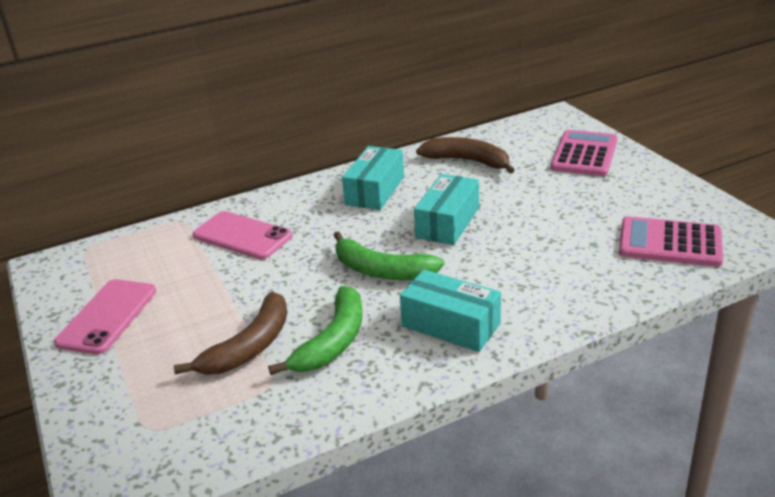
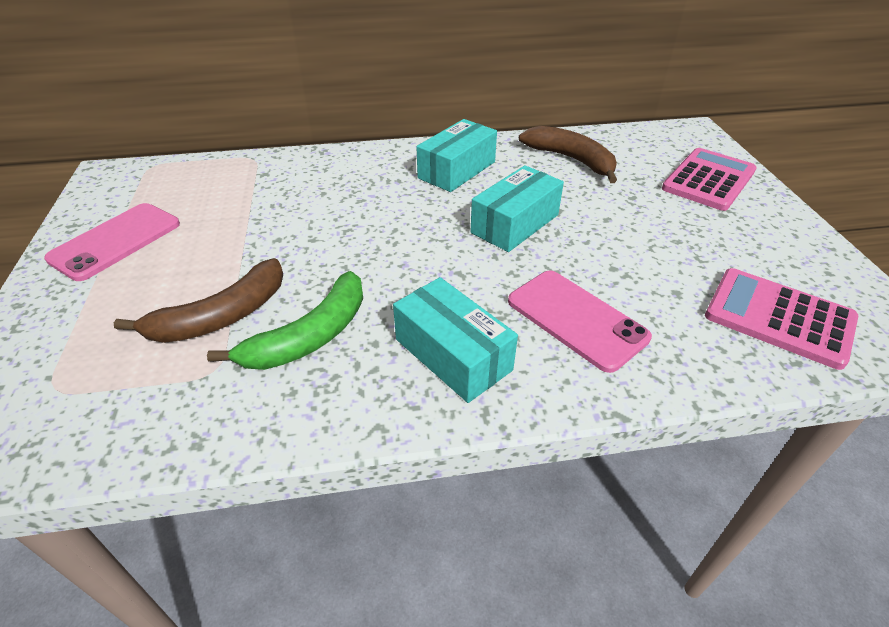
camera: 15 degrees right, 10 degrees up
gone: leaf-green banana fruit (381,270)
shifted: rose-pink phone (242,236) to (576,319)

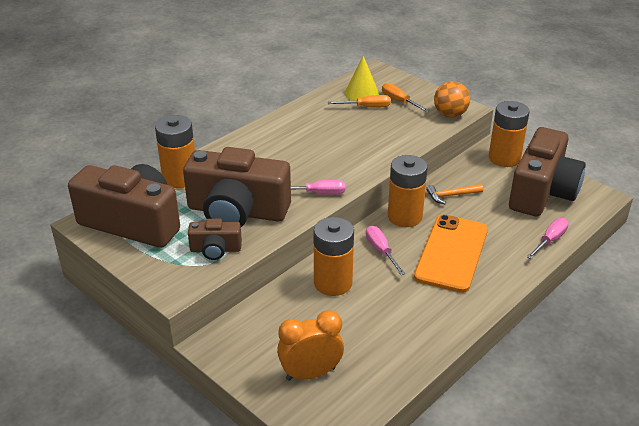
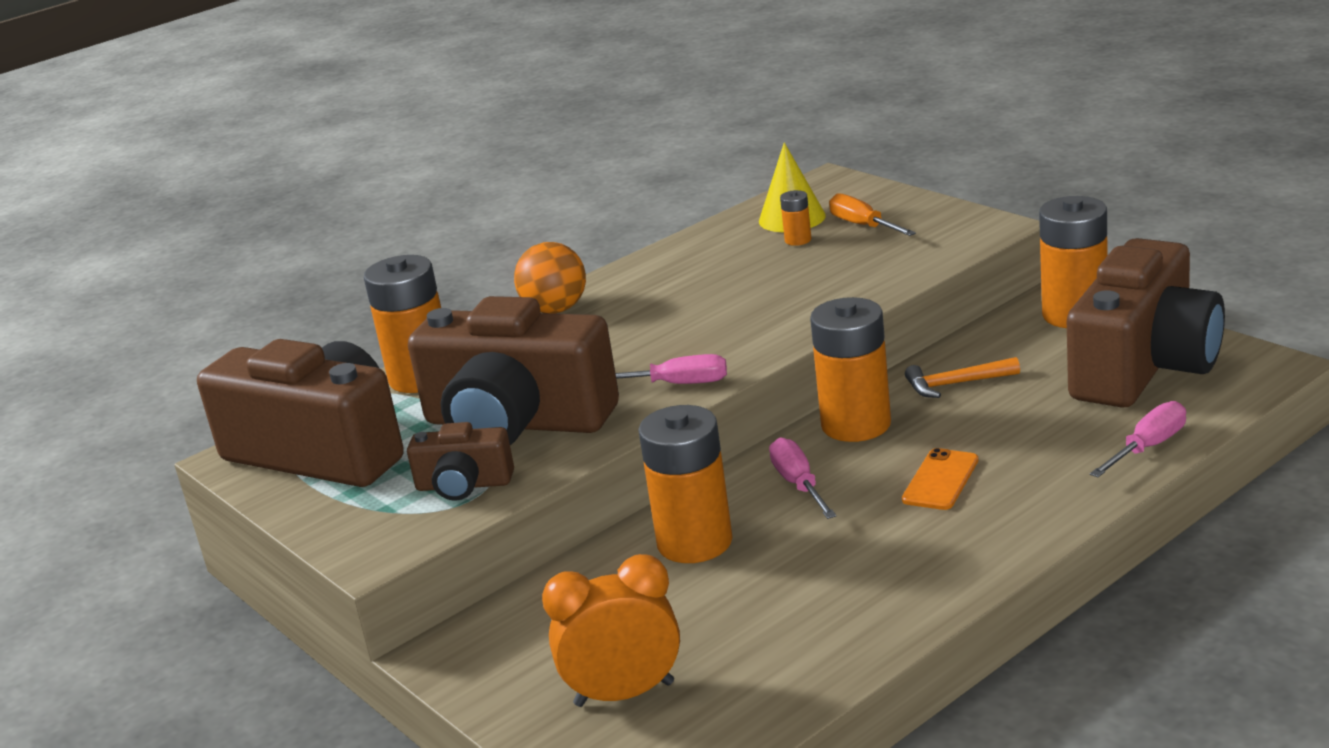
camera: 10 degrees right, 10 degrees down
shifted: orange-coloured sphere (450,114) to (555,310)
swapped: orange-coloured hand screwdriver (367,107) to orange-coloured AA battery (798,240)
scaled: orange-coloured phone (452,253) = (940,480) x0.47

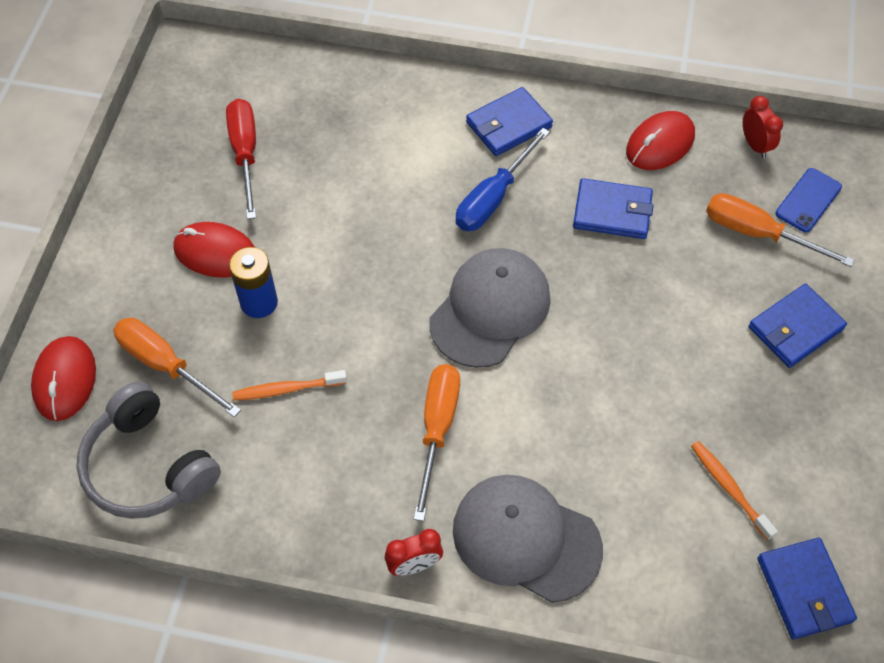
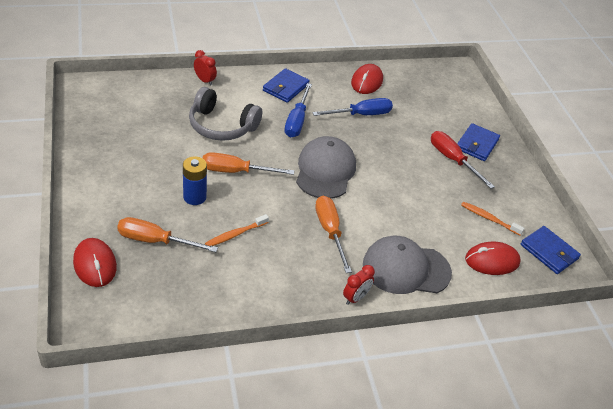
camera: 30 degrees left, 15 degrees down
gone: blue phone (808,200)
shifted: ash-grey headphones (149,466) to (222,126); red PC mouse (215,252) to (492,261); red hand screwdriver (245,154) to (452,160); orange-coloured hand screwdriver (757,233) to (236,171); red alarm clock (755,145) to (205,81)
swapped: blue wallet (612,212) to blue hand screwdriver (361,114)

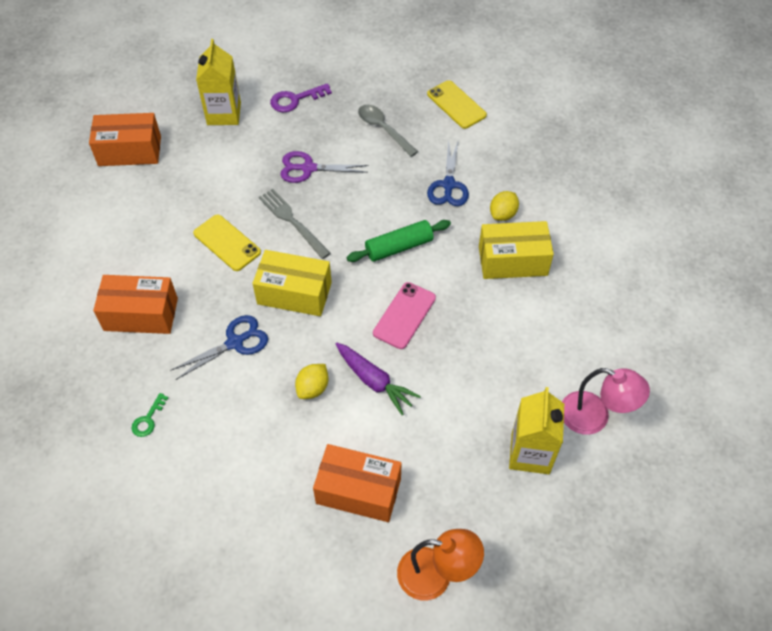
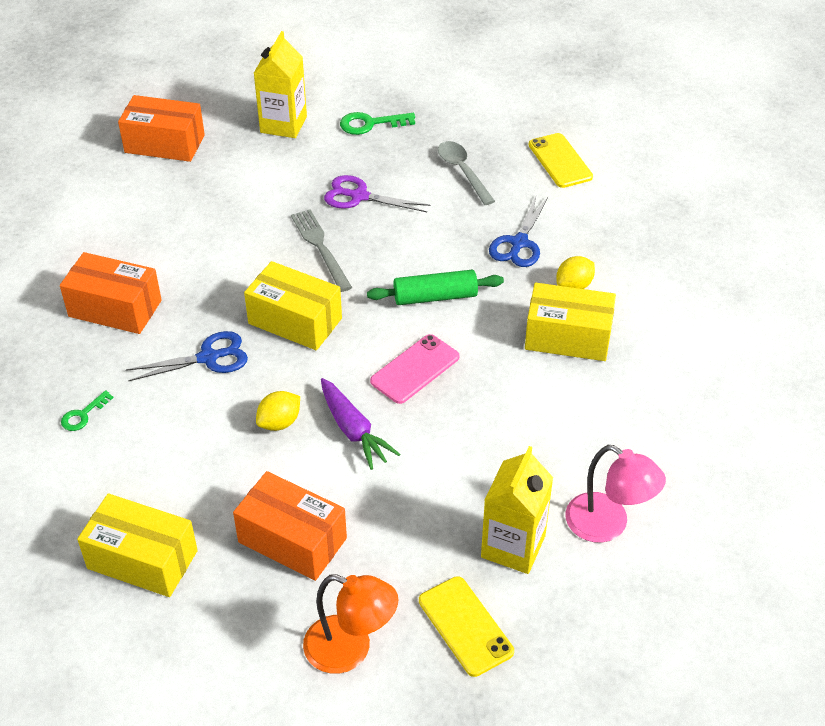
camera: 15 degrees right, 10 degrees down
new: yellow box (142,559)
shifted: yellow phone (227,243) to (465,626)
repainted: royal purple key (295,99) to leaf-green key (370,124)

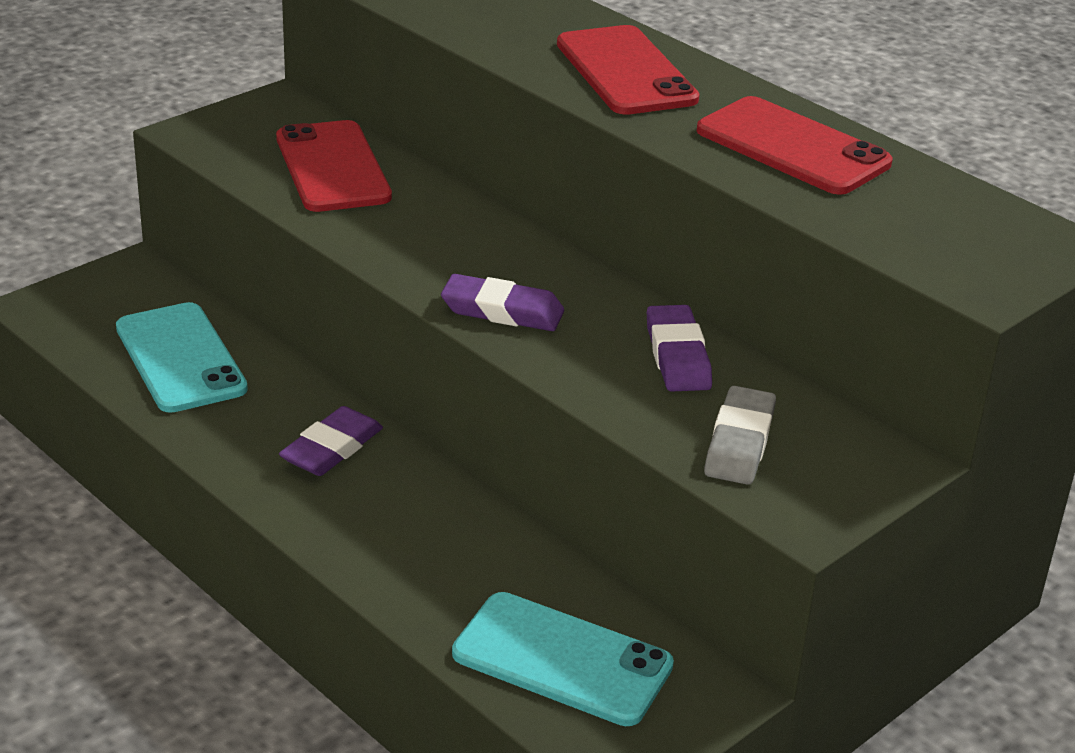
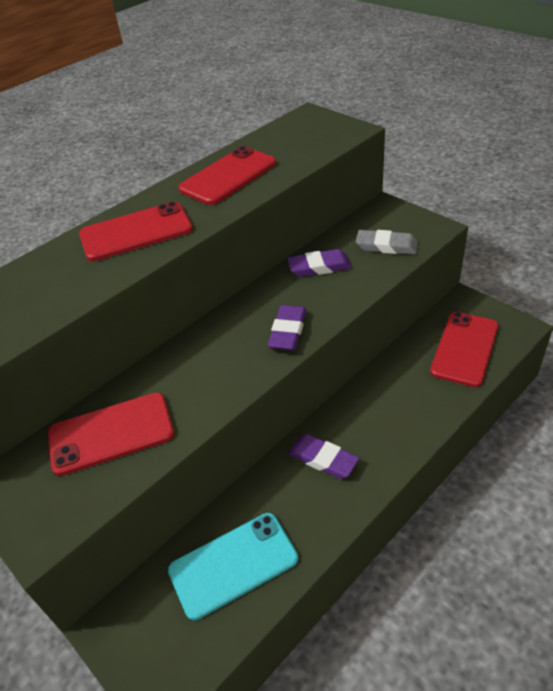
camera: 85 degrees left, 10 degrees up
repainted: aqua phone (562,660) to red phone (464,348)

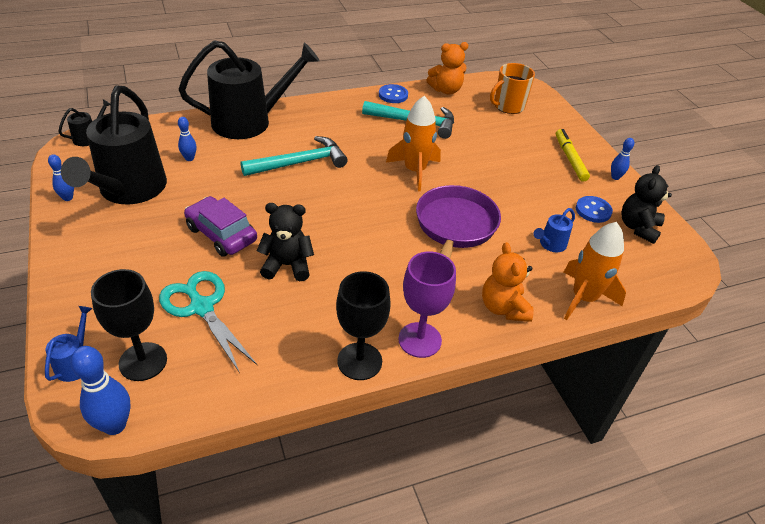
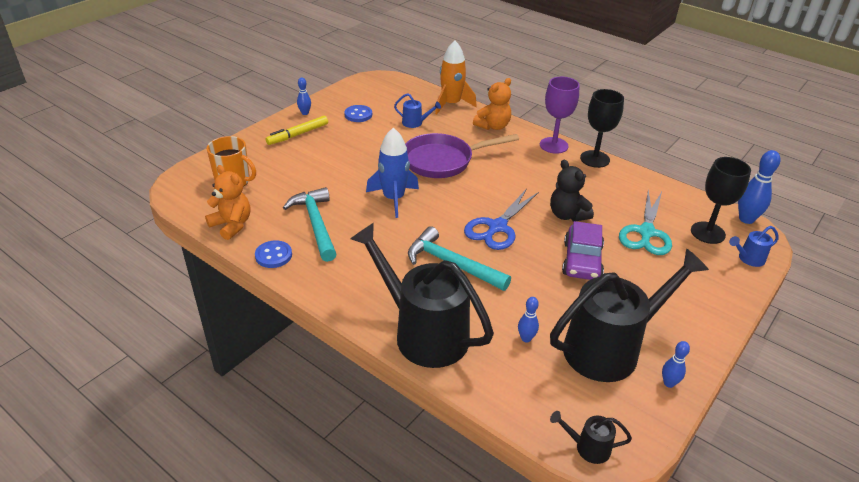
camera: 120 degrees left, 5 degrees down
gone: black teddy (638,228)
new: blue shears (497,227)
repainted: orange-coloured spaceship (415,171) to blue spaceship (393,199)

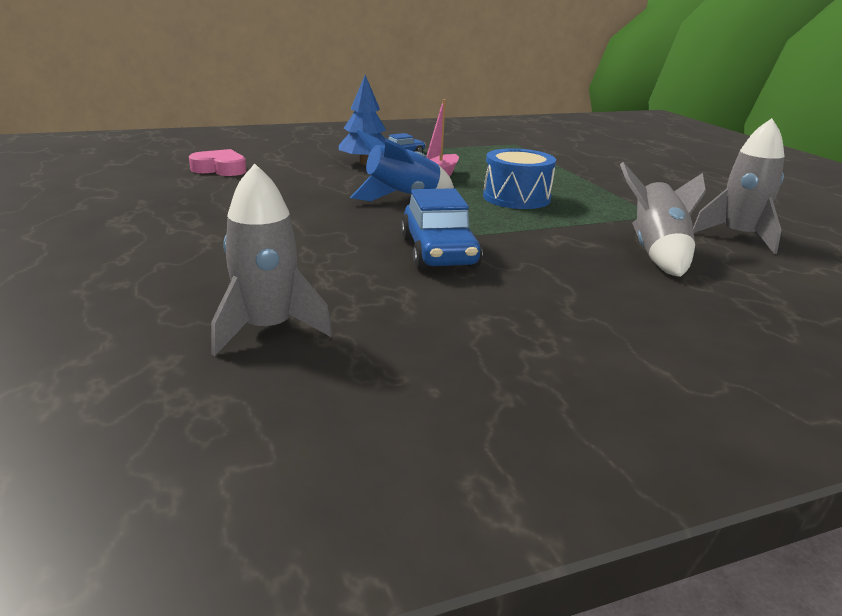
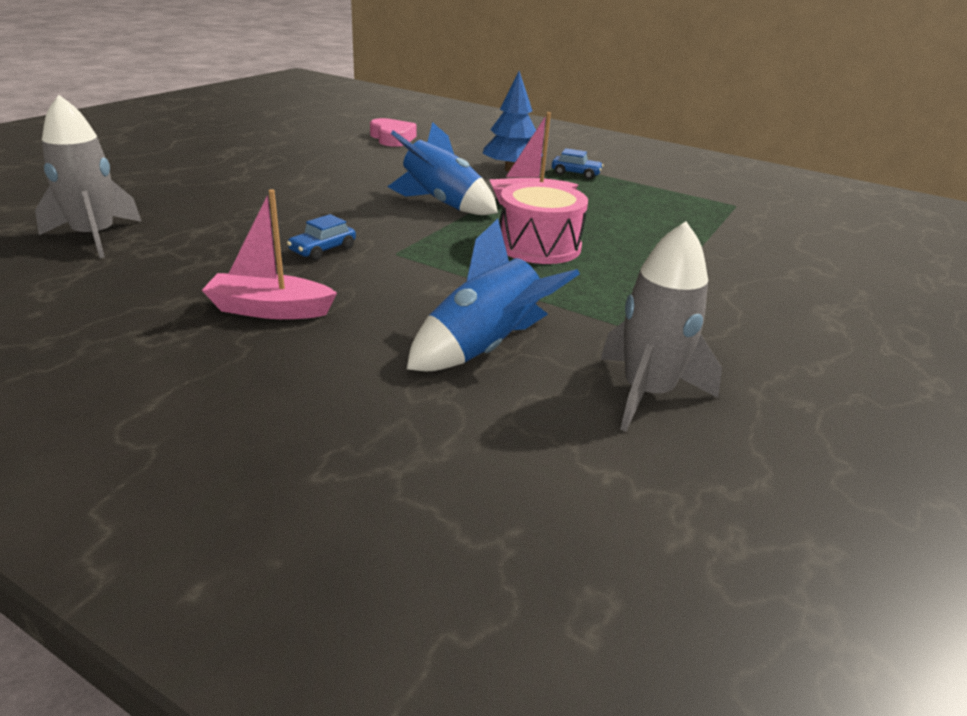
camera: 50 degrees right, 5 degrees up
new: rose-pink toy boat (270,309)
repainted: blue snare drum (516,198) to rose-pink snare drum (539,246); ash-grey spaceship (656,253) to blue spaceship (485,349)
scaled: blue toy car (438,252) = (323,250) x0.51

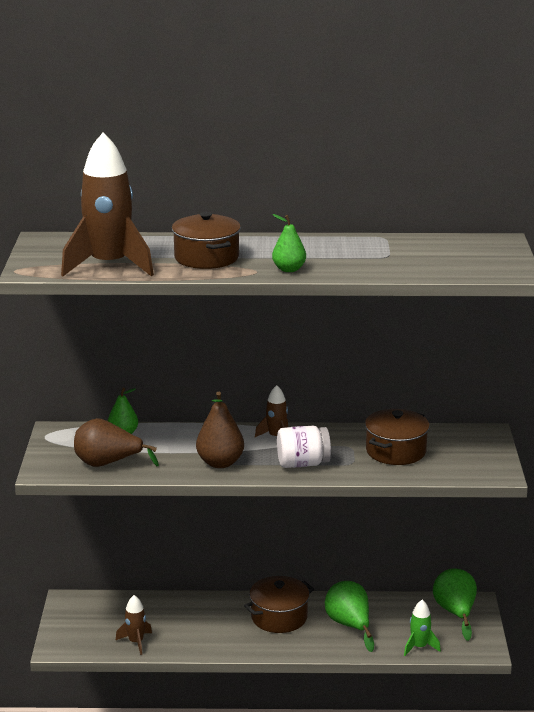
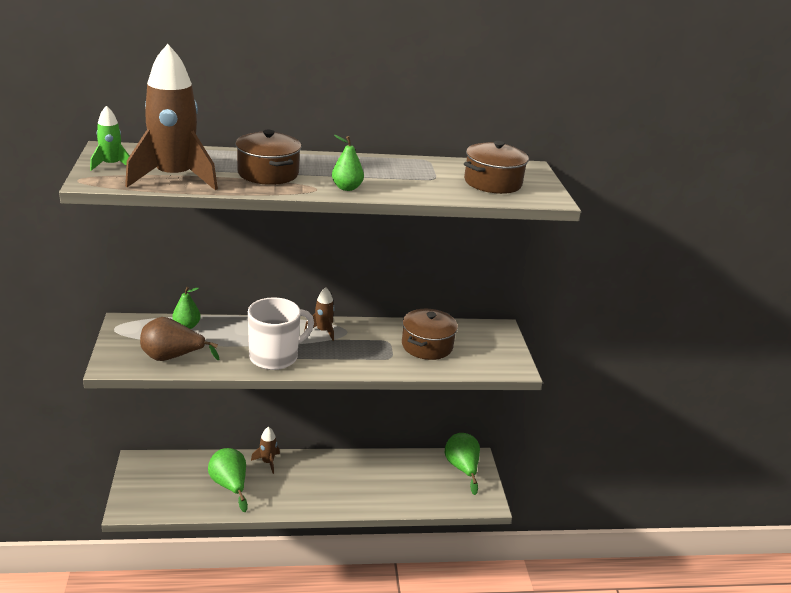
camera: 10 degrees left, 5 degrees up
gone: pure white preserve jar (303,464)
shifted: dark brown spaceship (136,642) to (267,462); dark brown stockpot (279,617) to (492,182); leaf-green toy pear (349,625) to (230,485); leaf-green spaceship (419,647) to (111,165)
swapped: dark brown toy pear (220,463) to pure white mug (275,357)

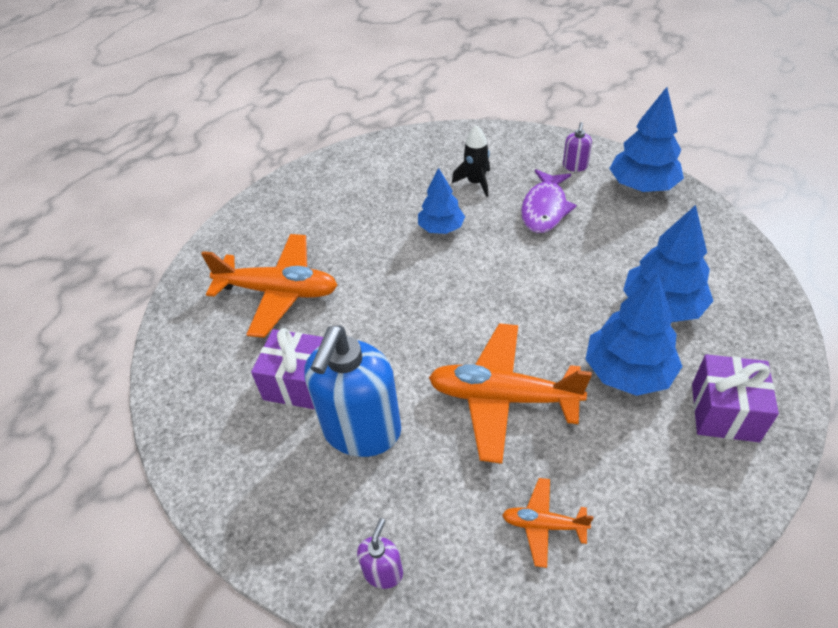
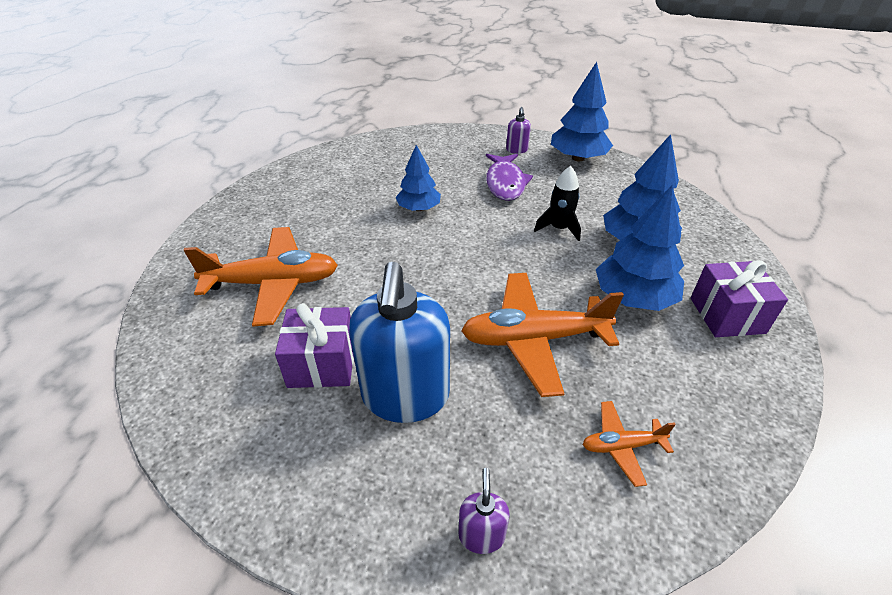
camera: 20 degrees left, 5 degrees down
shifted: black spaceship (476,183) to (559,228)

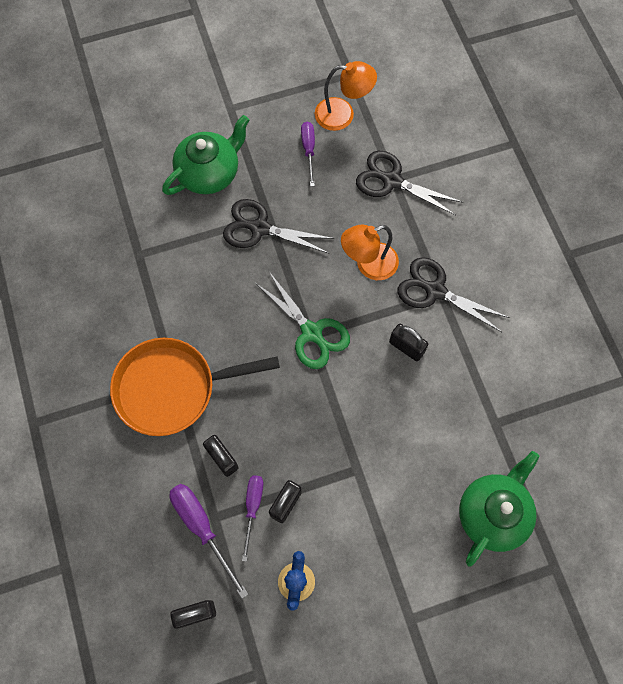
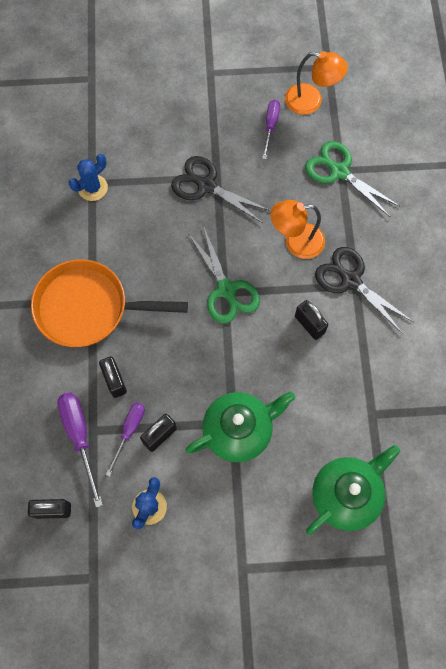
camera: 15 degrees right, 0 degrees up
new: blue prickly plant (92,188)
shifted: leaf-green tea pot (209,173) to (239,430)
repainted: black shears (391,181) to leaf-green shears (339,171)

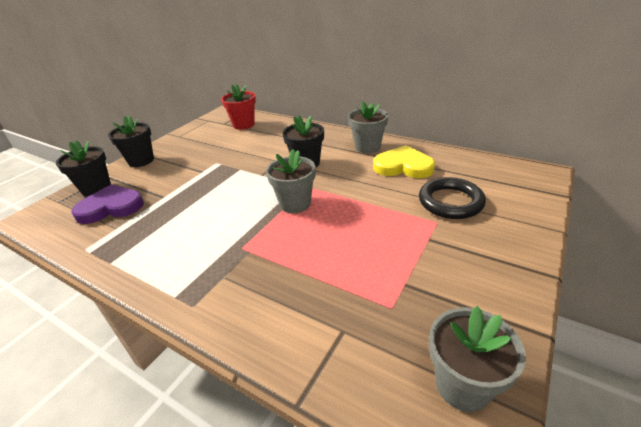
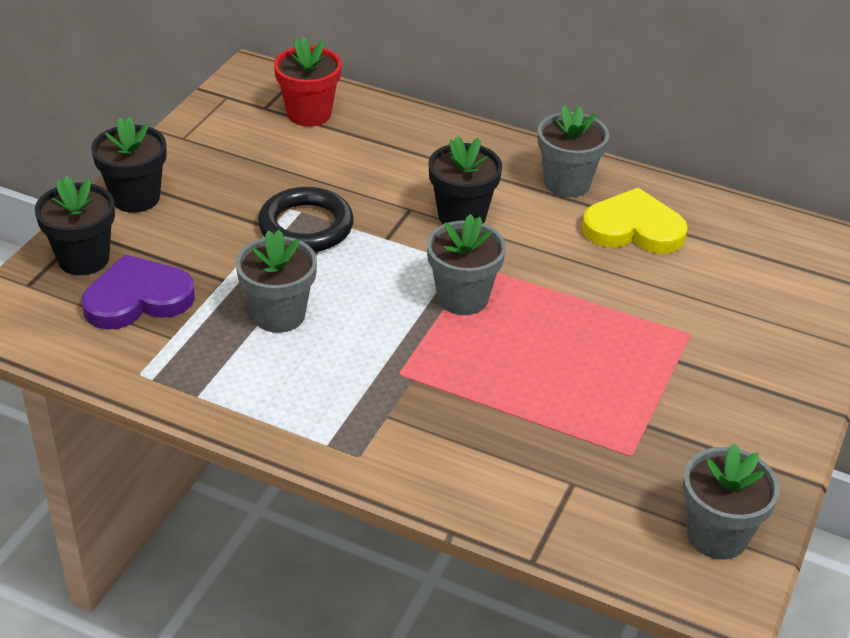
camera: 10 degrees left, 5 degrees up
new: ash-grey potted plant (279,315)
shifted: black ring (450,202) to (306,226)

